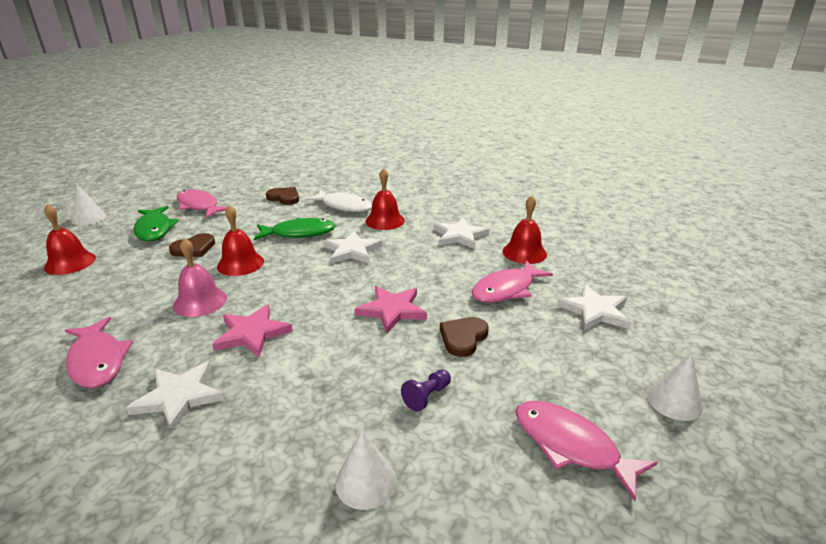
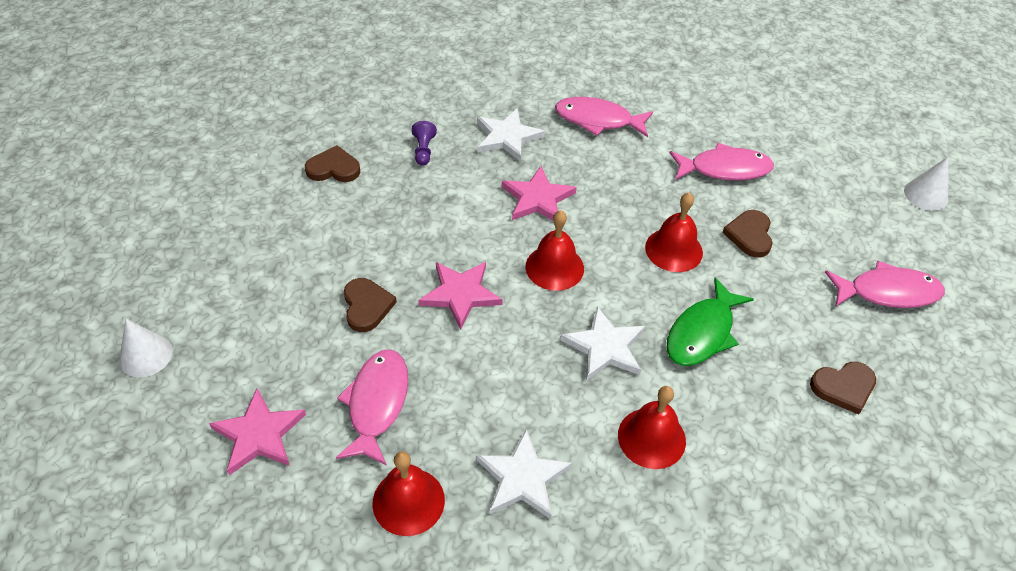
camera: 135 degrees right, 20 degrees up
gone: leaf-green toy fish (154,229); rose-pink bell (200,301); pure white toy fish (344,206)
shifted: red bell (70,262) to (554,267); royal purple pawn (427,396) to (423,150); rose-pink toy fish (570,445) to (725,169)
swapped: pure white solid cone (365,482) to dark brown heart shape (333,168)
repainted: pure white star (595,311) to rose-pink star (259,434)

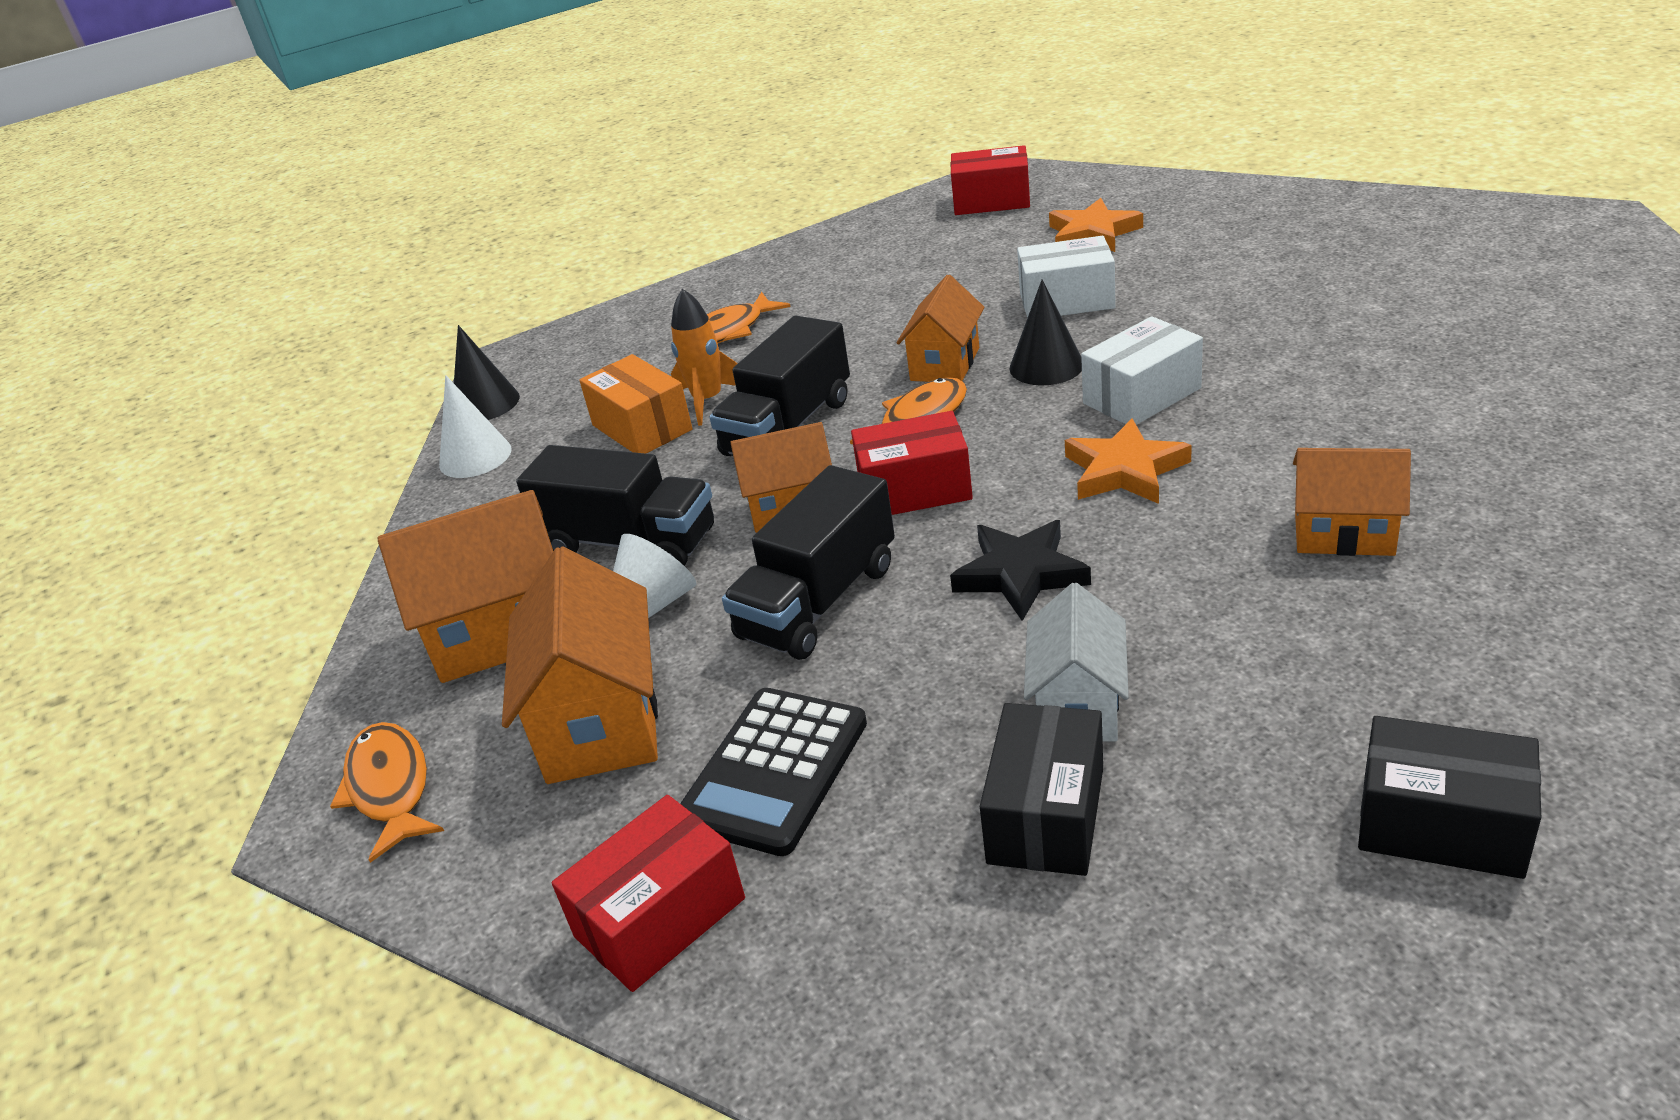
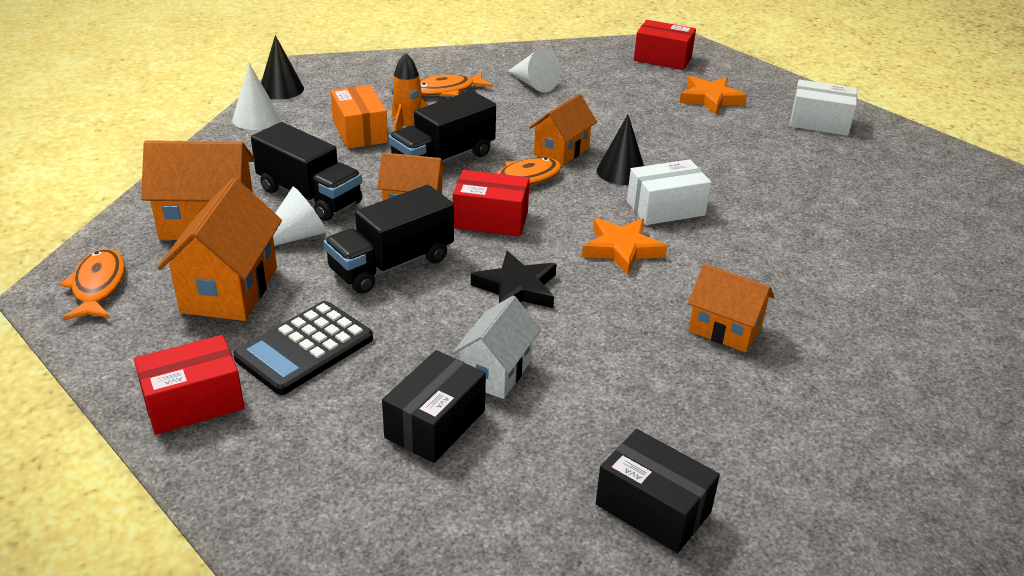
camera: 10 degrees right, 0 degrees up
new: pure white solid cone (533,84)
shifted: pure white box (1066,301) to (819,122)

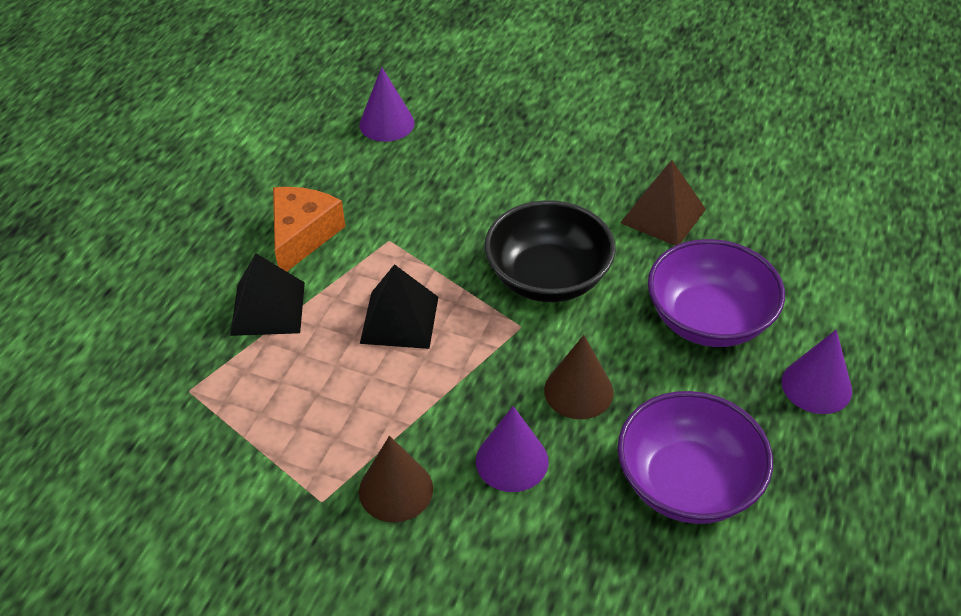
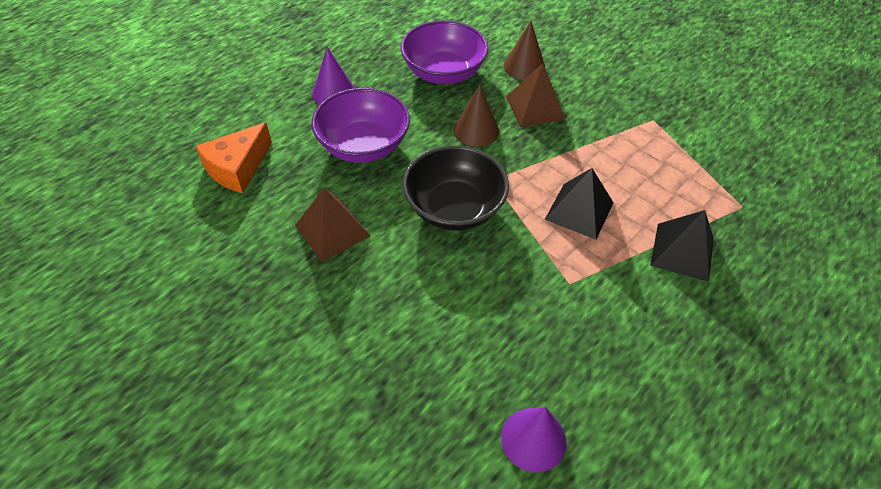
camera: 160 degrees left, 5 degrees up
shifted: orange-coloured piece of cheese (302,236) to (238,168); dark brown solid cone (396,490) to (524,66)
swapped: royal purple solid cone (512,461) to dark brown pyramid (535,108)

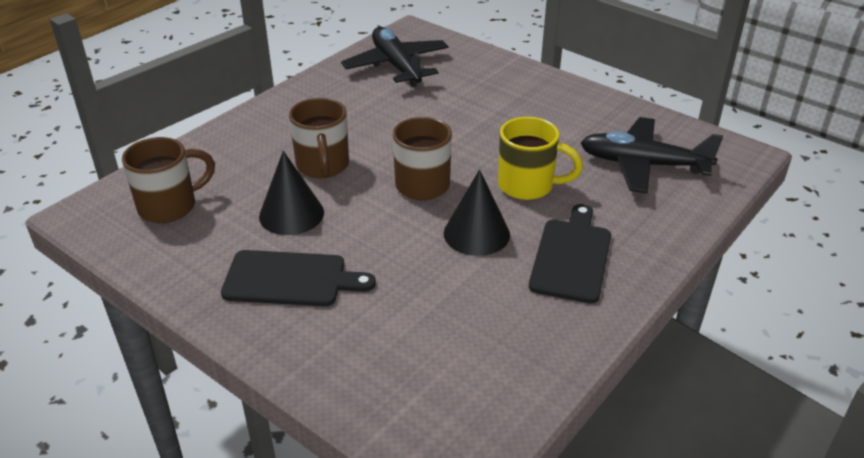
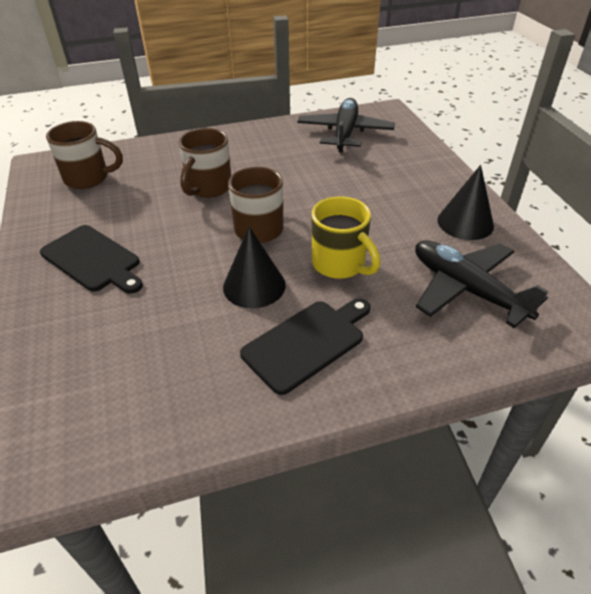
camera: 35 degrees right, 5 degrees up
shifted: black solid cone (291,214) to (465,222)

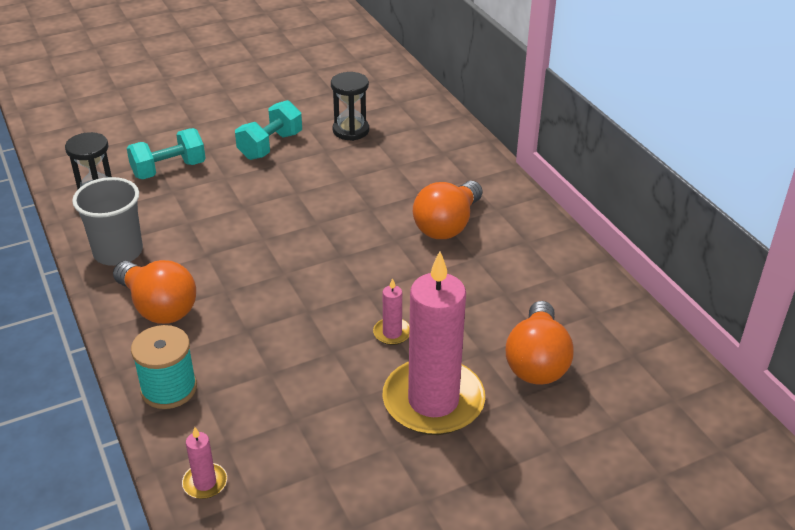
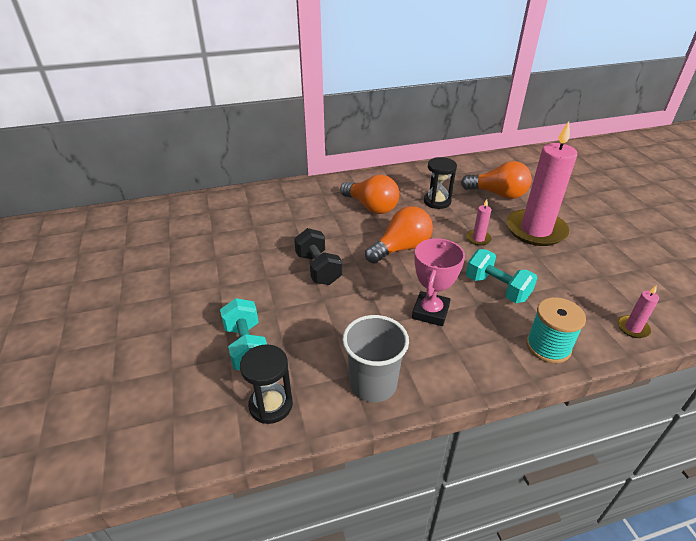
camera: 80 degrees left, 0 degrees up
new: black dumbbell (318,269); rose-pink trophy (430,312)
shifted: orange-coloured light bulb (158,307) to (401,248); aqua dumbbell (270,146) to (497,288); black sand timer (351,130) to (437,201)

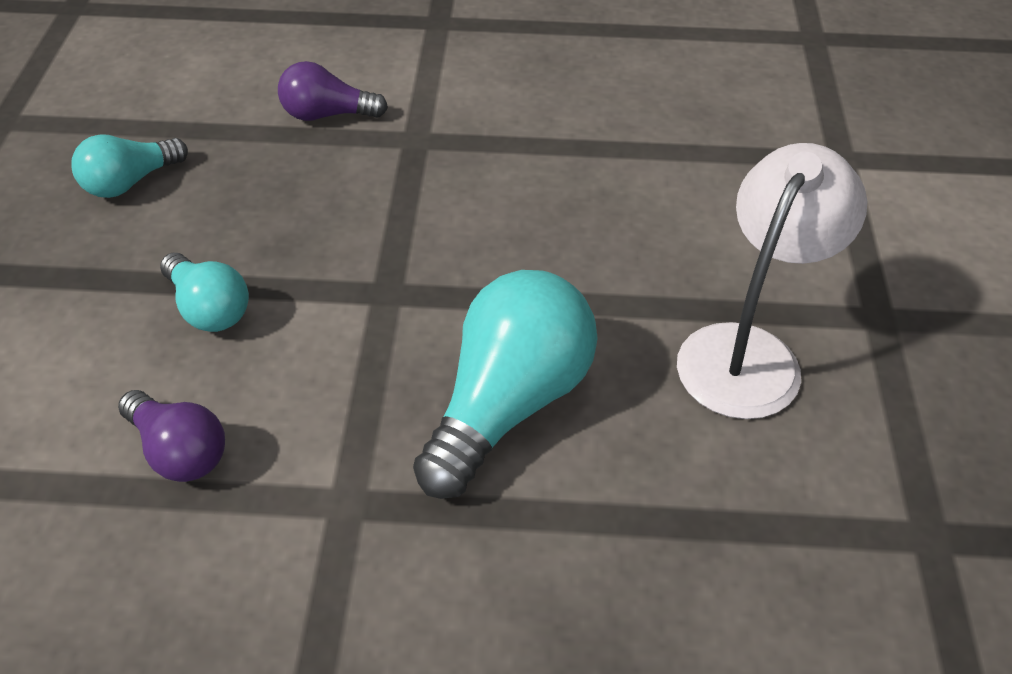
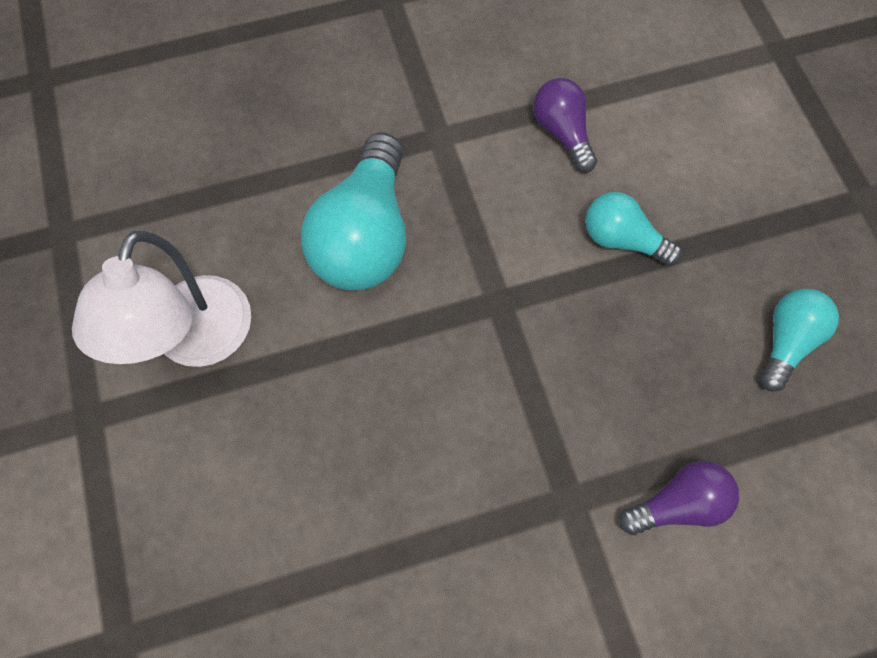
camera: 160 degrees right, 20 degrees up
rotated: royal purple light bulb (179,451) = (562,132) 45 degrees clockwise

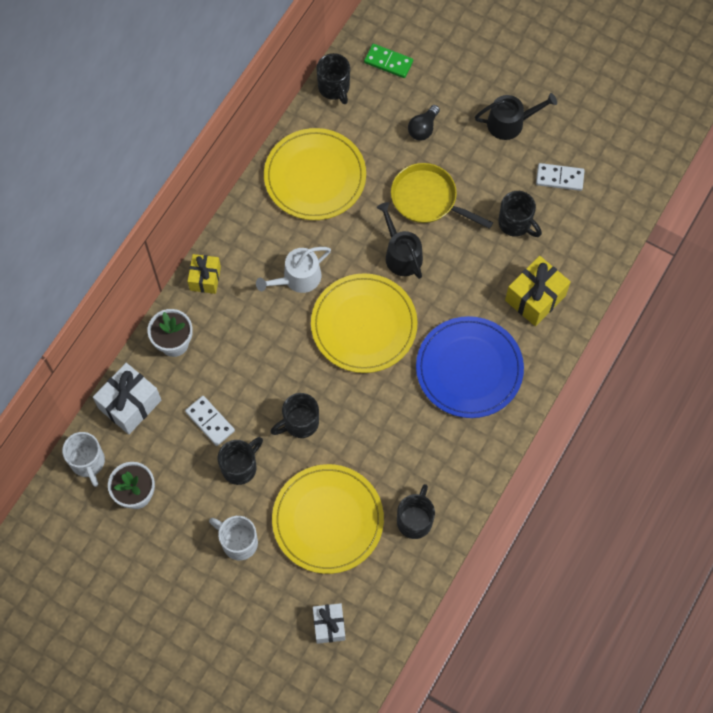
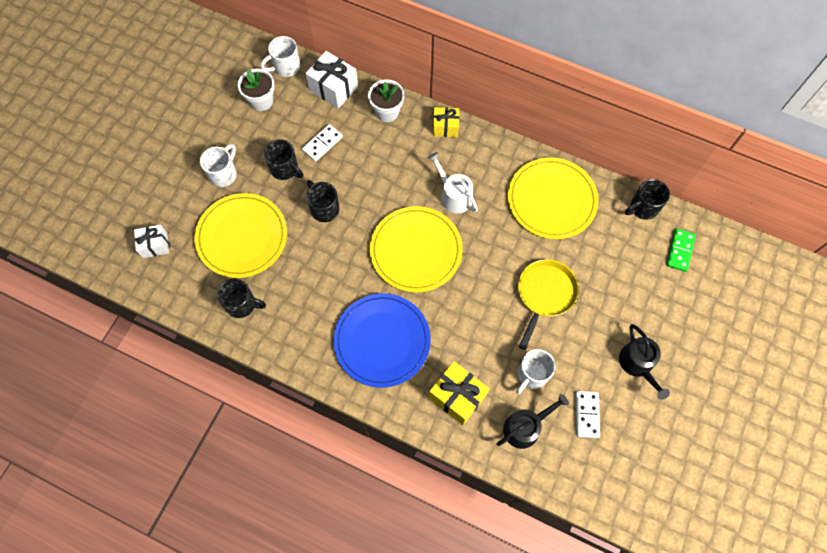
camera: 85 degrees right, 0 degrees up
gone: black light bulb (423,128)
shifted: black watering pot (401,254) to (525,427)
repainted: black mug (516,223) to pure white mug (531,375)

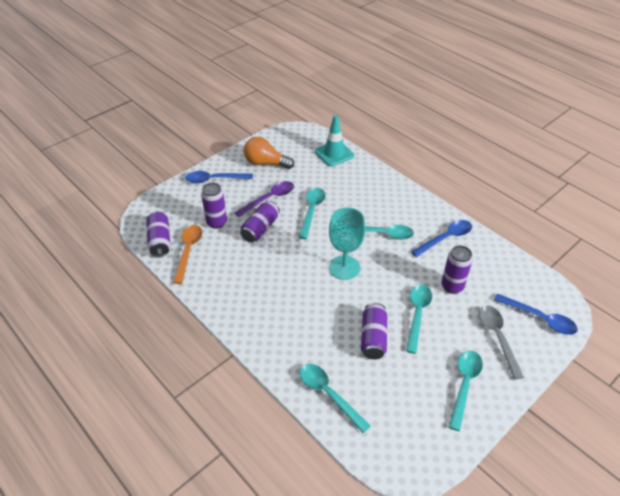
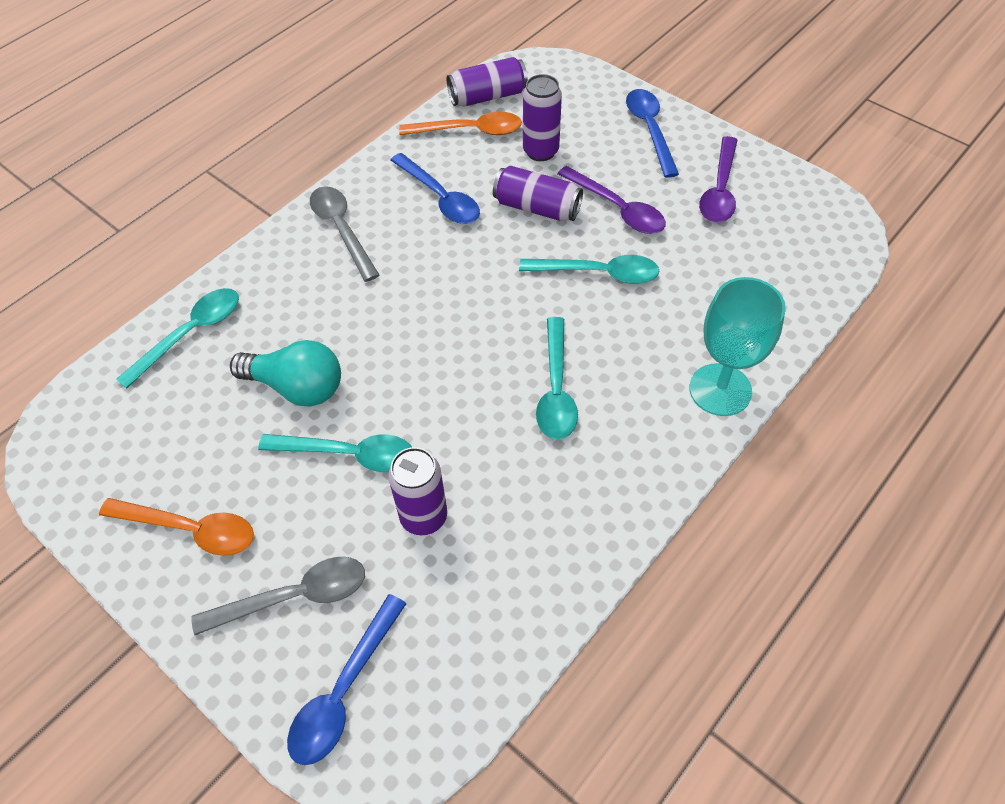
camera: 85 degrees right, 10 degrees up
gone: aqua safety cone (334,153)
new: ash-grey teaspoon (342,230)
shifted: aqua goblet (344,267) to (720,390); blue teaspoon (445,238) to (440,197)
swapped: orange-coloured light bulb (265,163) to royal purple teaspoon (719,190); royal purple can (373,337) to aqua light bulb (297,387)
repainted: aqua teaspoon (464,385) to orange-coloured teaspoon (190,529)

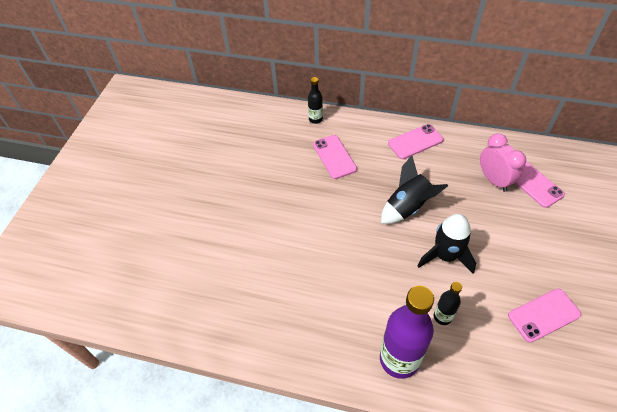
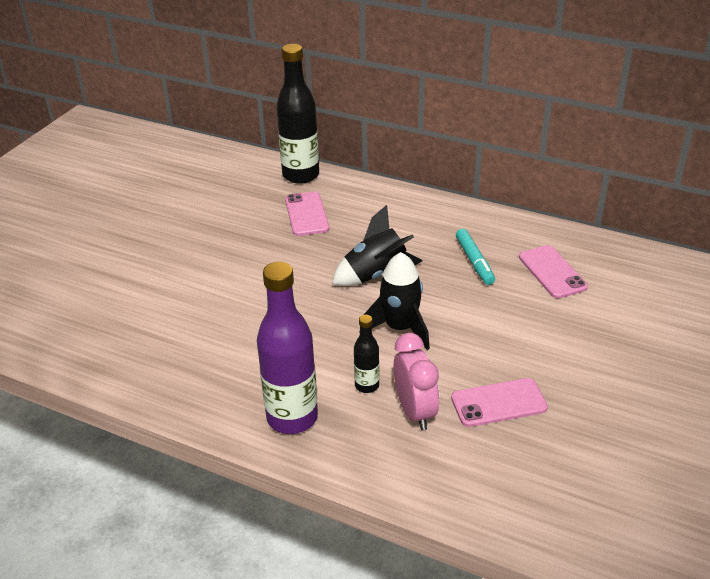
camera: 10 degrees right, 15 degrees down
gone: rose-pink phone (415,142)
new: aqua felt pen (474,262)
shifted: rose-pink alarm clock (494,180) to (415,411)
scaled: black drink bottle (315,119) = (301,175) x2.03

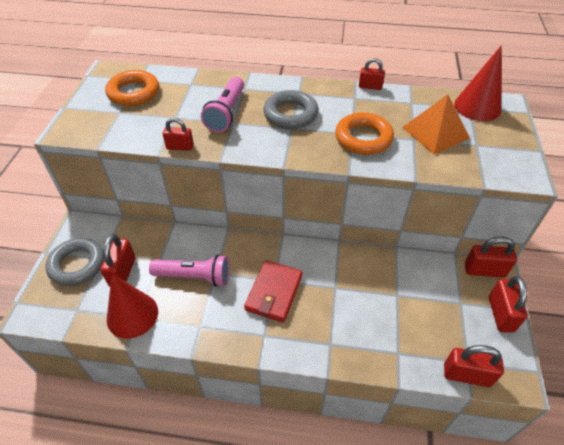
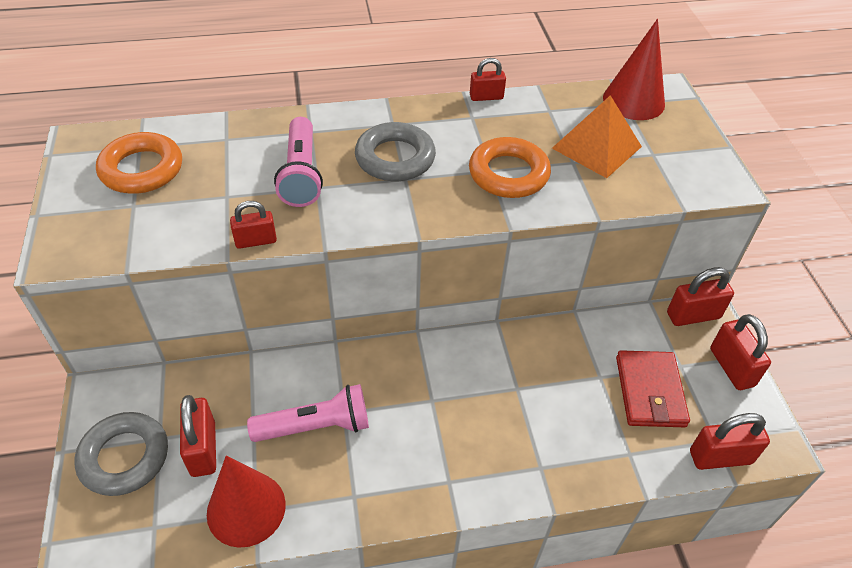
camera: 20 degrees left, 0 degrees up
shifted: red wallet (274,293) to (650,391)

